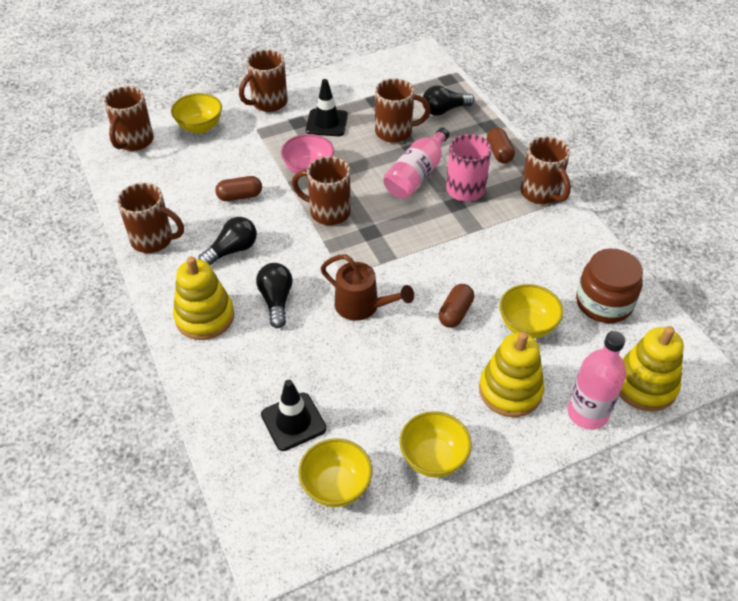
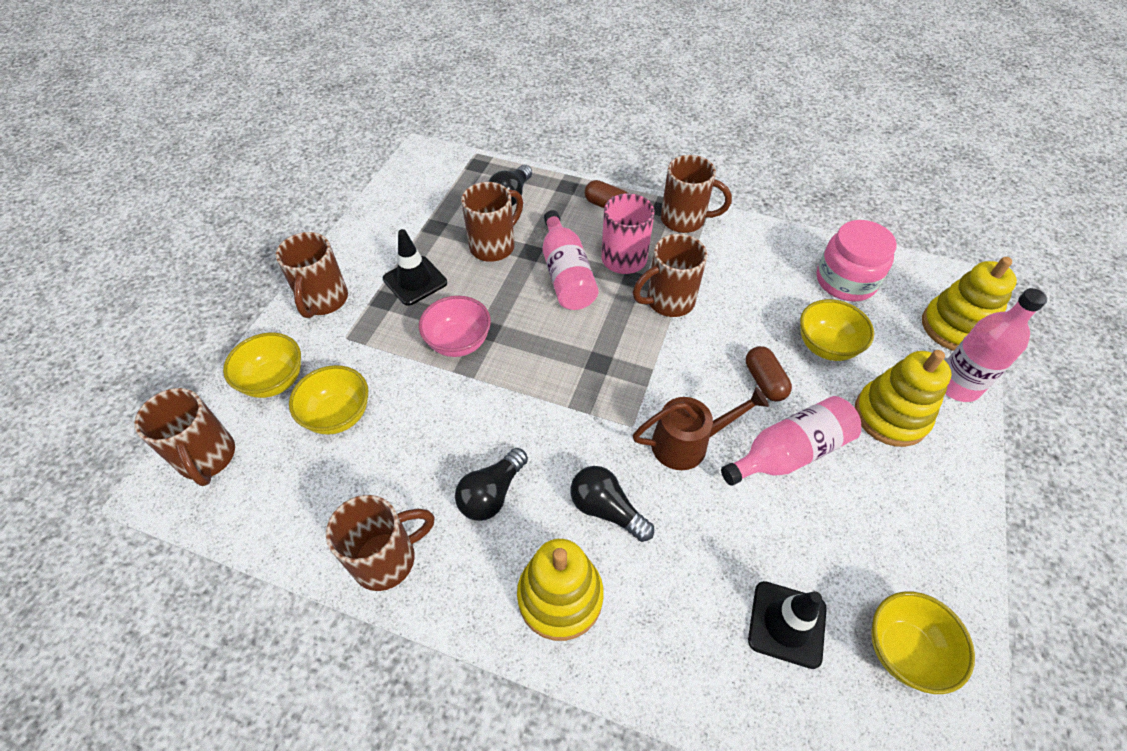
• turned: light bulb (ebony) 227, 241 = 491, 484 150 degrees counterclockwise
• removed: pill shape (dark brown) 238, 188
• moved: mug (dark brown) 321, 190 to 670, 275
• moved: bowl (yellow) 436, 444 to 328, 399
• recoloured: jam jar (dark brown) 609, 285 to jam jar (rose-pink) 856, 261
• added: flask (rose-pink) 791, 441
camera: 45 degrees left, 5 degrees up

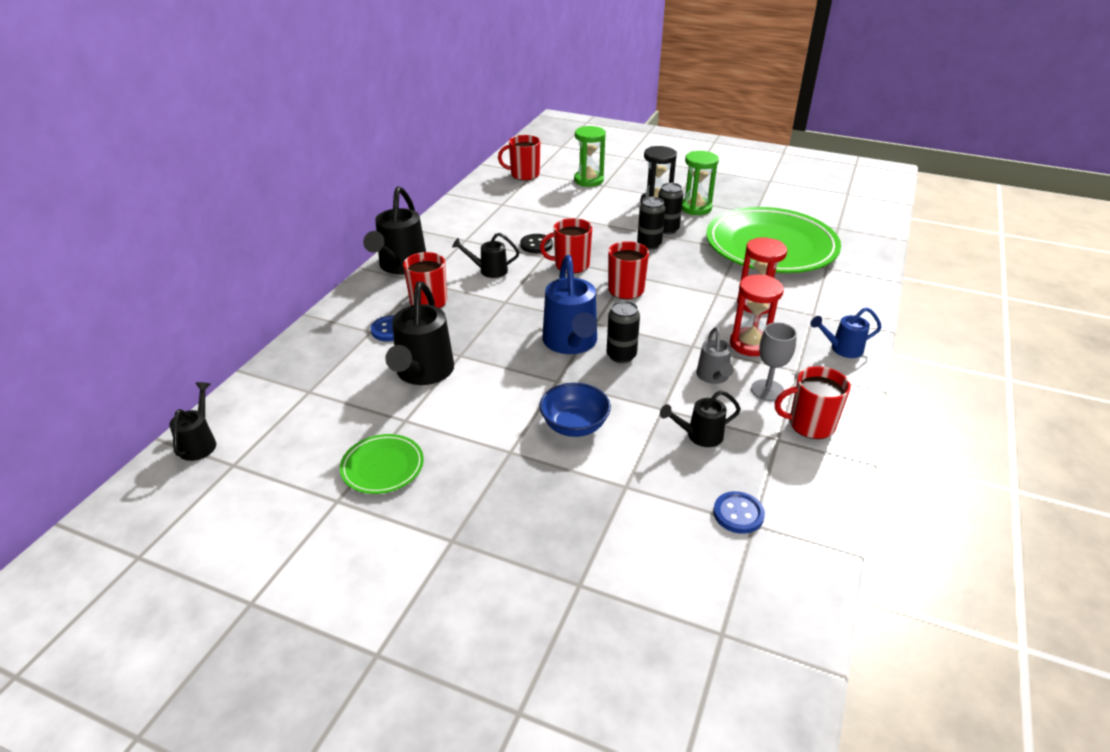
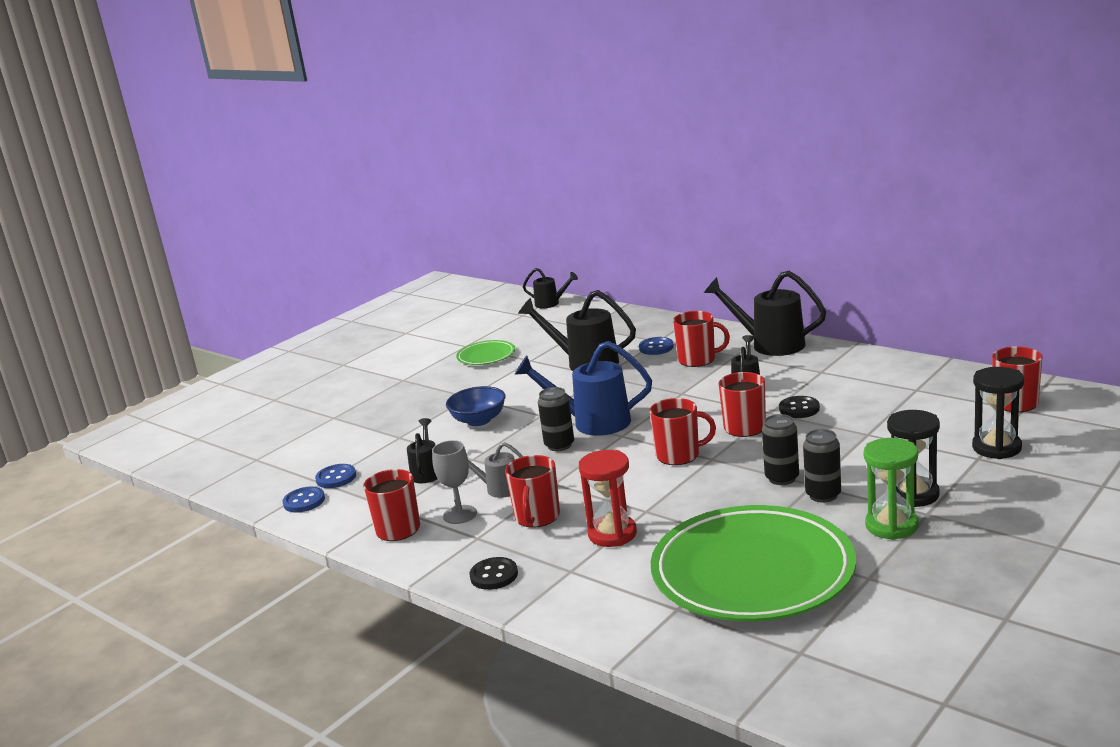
• recoloured: sand timer (leaf-green) 590, 156 to sand timer (ebony) 998, 413
• replaced: sand timer (scarlet) 757, 315 to mug (scarlet) 532, 491
• replaced: sprinkling can (royal blue) 846, 332 to sewing button (ebony) 493, 573
• added: sewing button (royal blue) 303, 499
camera: 110 degrees right, 15 degrees down

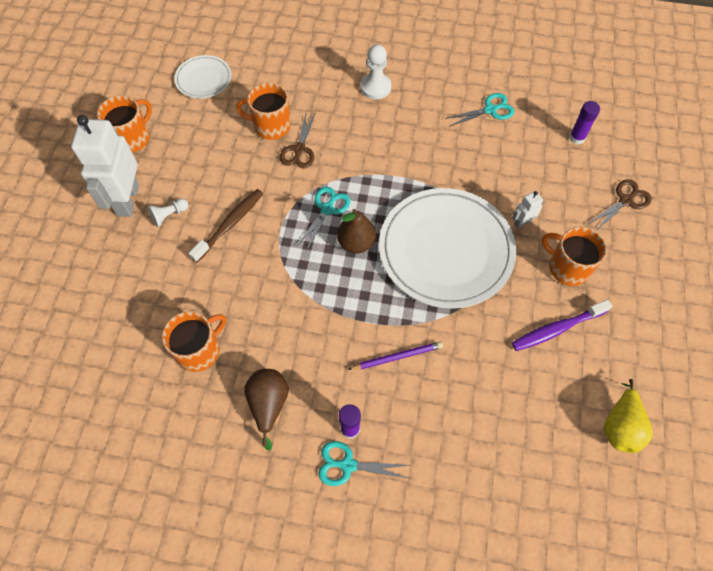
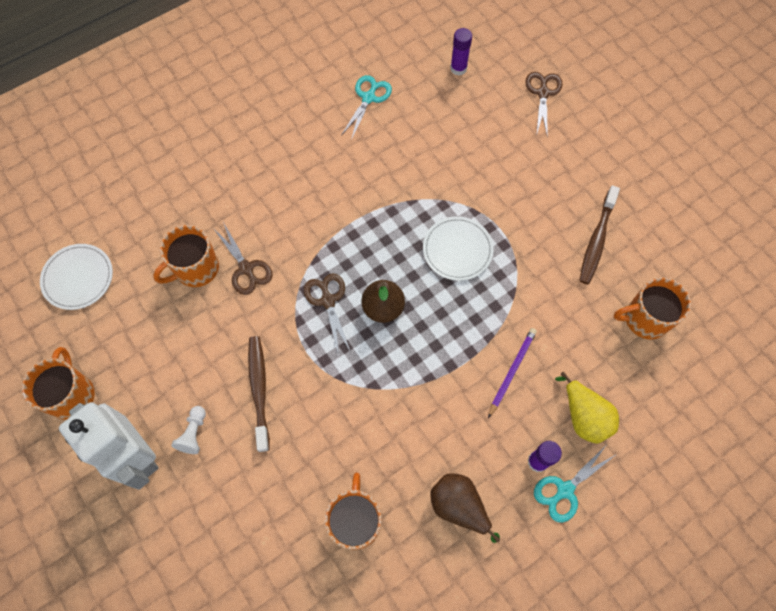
• recoloured: pair of scissors (teal) 323, 218 to pair of scissors (dark brown) 327, 315
• removed: chess pawn (snow-white) 376, 71
• resized: flat dish (snow-white) 448, 248 = 458, 248 x0.48
• removed: robot figure (snow-white) 527, 210
• recoloured: toothbrush (violet) 562, 325 to toothbrush (dark brown) 599, 235
• moved: mug (bright orange) 574, 256 to 652, 308
• moved: toy pear (yellow) 628, 416 to 587, 408
camera: 45 degrees left, 5 degrees up

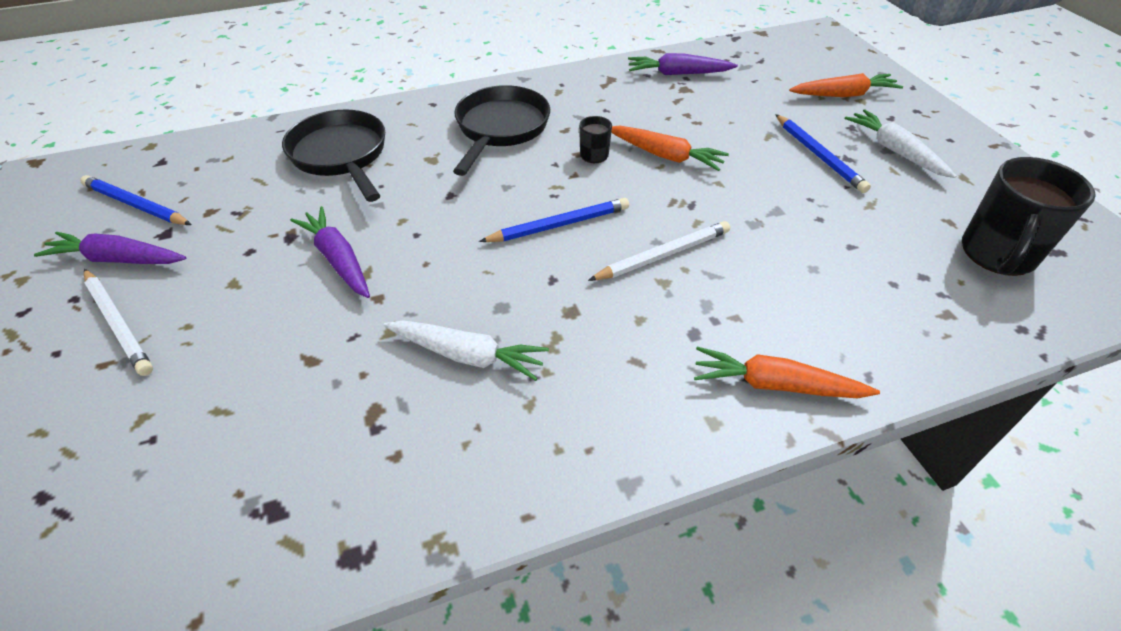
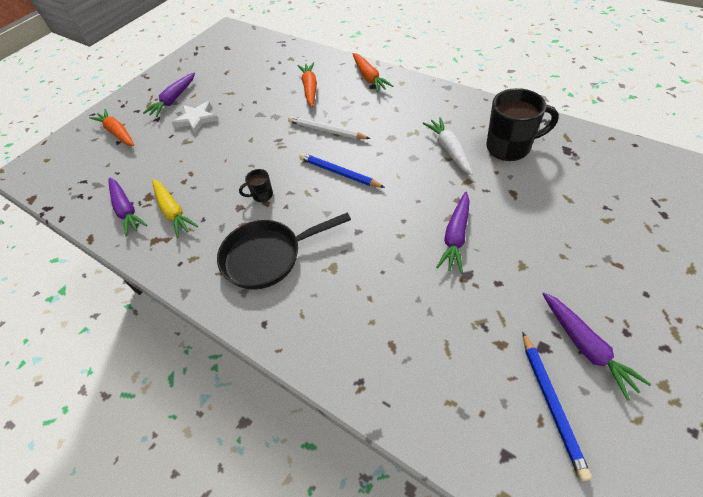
• removed: pencil (snow-white) 118, 322
• removed: pan (ebony) 333, 155
• moved: root vegetable (bright orange) 670, 148 to 307, 84
• replaced: pencil (royal blue) 823, 153 to star (snow-white) 195, 117
• recoloured: root vegetable (snow-white) 900, 143 to root vegetable (violet) 169, 95
• moved: mug (ebony) 1029, 216 to 522, 124
• added: root vegetable (yellow) 175, 208
camera: 120 degrees left, 5 degrees up

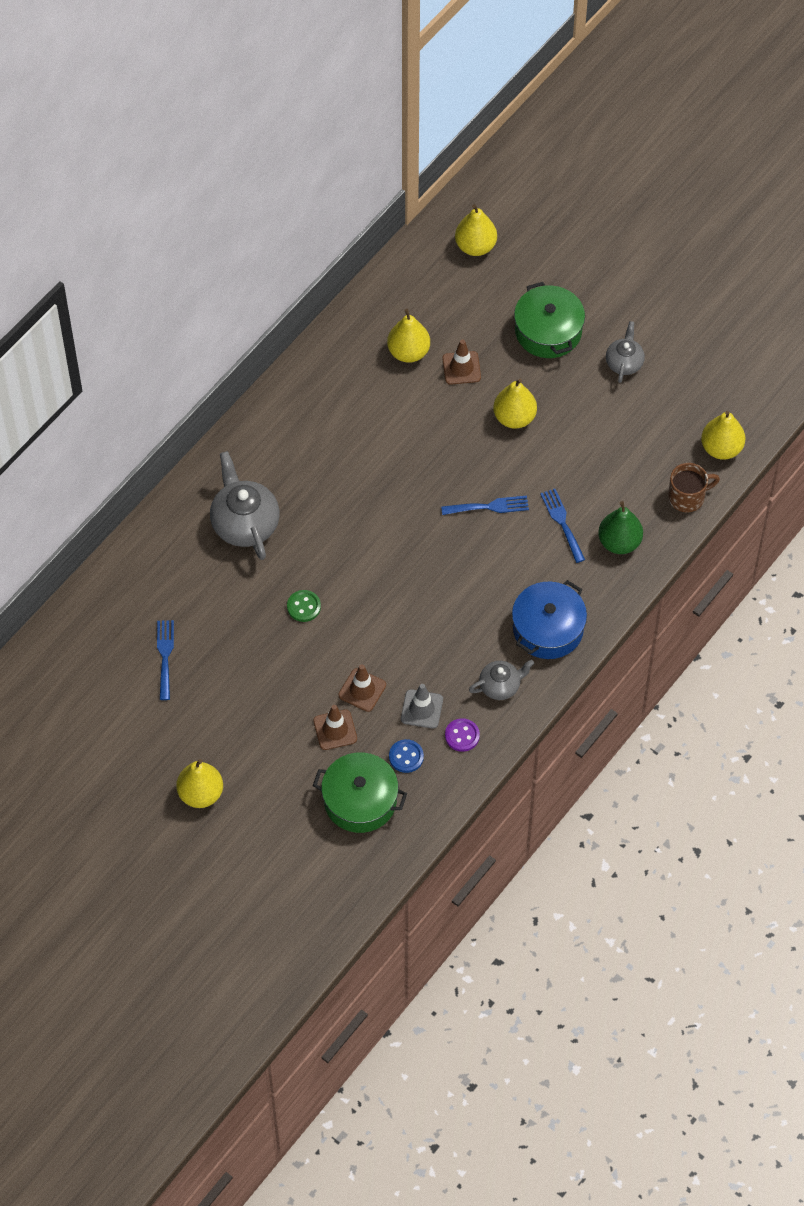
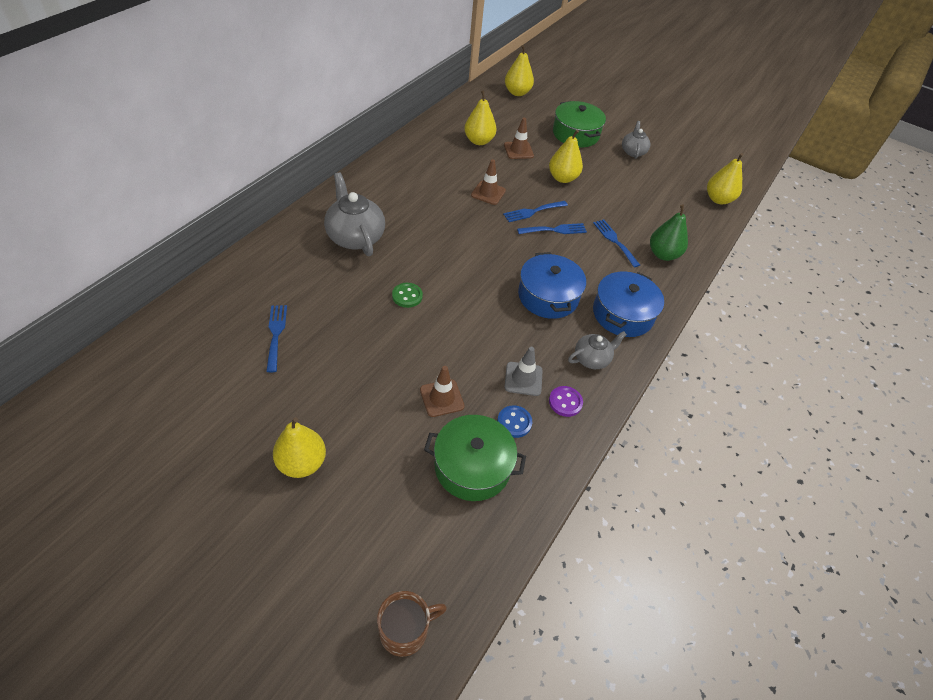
• moved: traffic cone (dark brown) 362, 688 to 488, 182
• moved: mug (dark brown) 694, 487 to 412, 624
• added: table fork (royal blue) 535, 211
• added: cooking pot (royal blue) 552, 285
camera: 10 degrees left, 10 degrees down

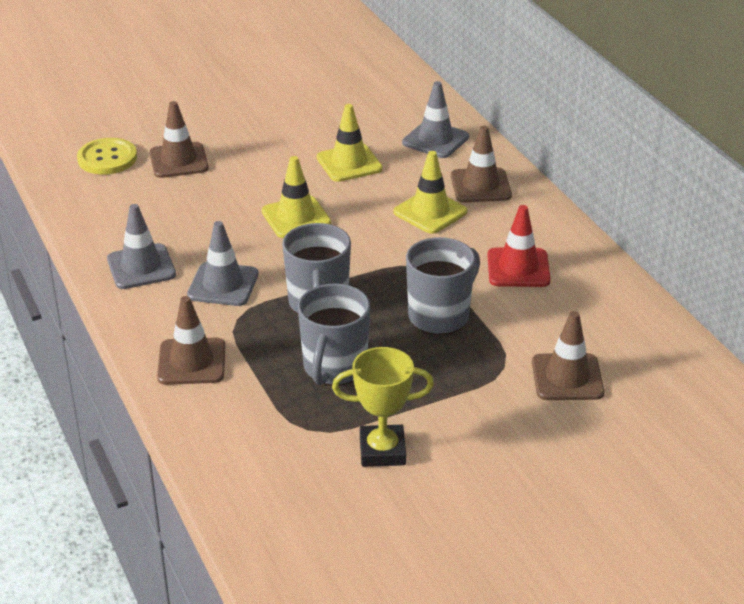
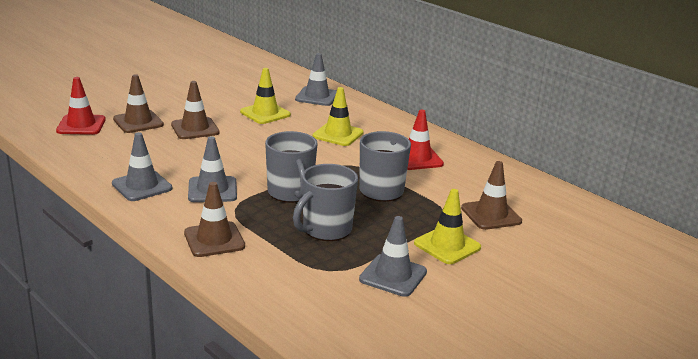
• replaced: sewing button (yellow) 107, 156 to traffic cone (scarlet) 81, 106
• moved: traffic cone (yellow) 296, 197 to 447, 226
• turned: mug (grey) 334, 334 = 325, 202 45 degrees clockwise
• replaced: prize cup (yellow) 383, 407 to traffic cone (grey) 393, 256
• moved: traffic cone (dark brown) 481, 164 to 195, 110
camera: 20 degrees left, 10 degrees down

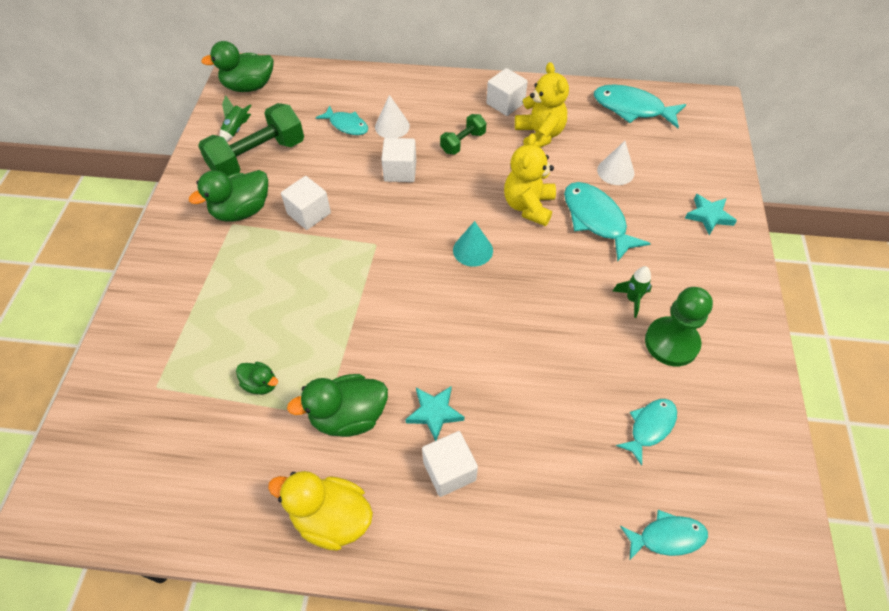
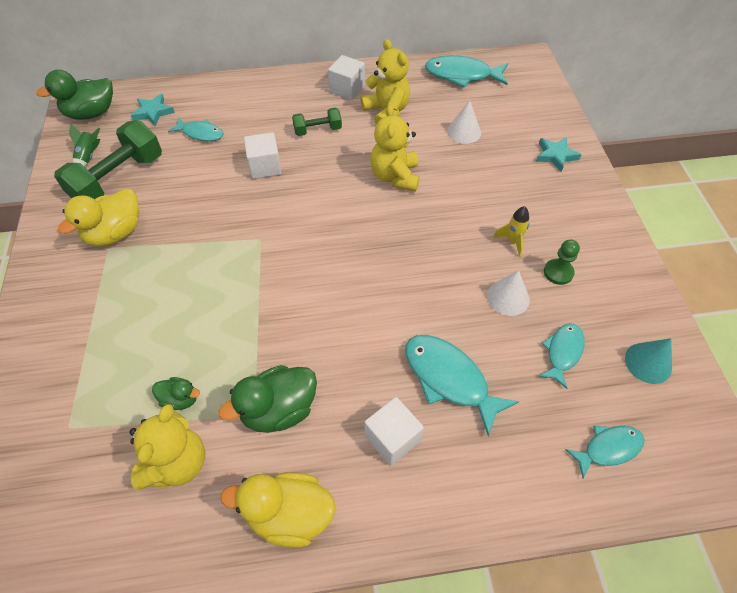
• recoloured: duck (leaf-green) 228, 196 to duck (yellow) 98, 217
• removed: cube (snow-white) 306, 203
• moved: cone shape (snow-white) 392, 116 to 508, 293
• moved: star (teal) 434, 413 to 153, 110
• turned: hand weight (leaf-green) 463, 134 = 317, 122 45 degrees clockwise
• moved: cone shape (teal) 473, 244 to 648, 361
• moved: fish (teal) 607, 222 to 462, 385
• recoloured: toy rocket (leaf-green) 632, 292 to toy rocket (yellow) 511, 231
• resized: chess pawn (leaf-green) 679, 326 = 562, 262 x0.59
• added: teddy (yellow) 167, 447
camera: 15 degrees left, 0 degrees up

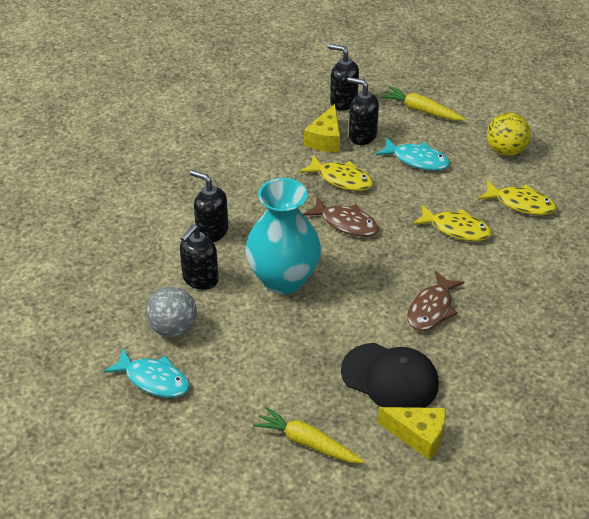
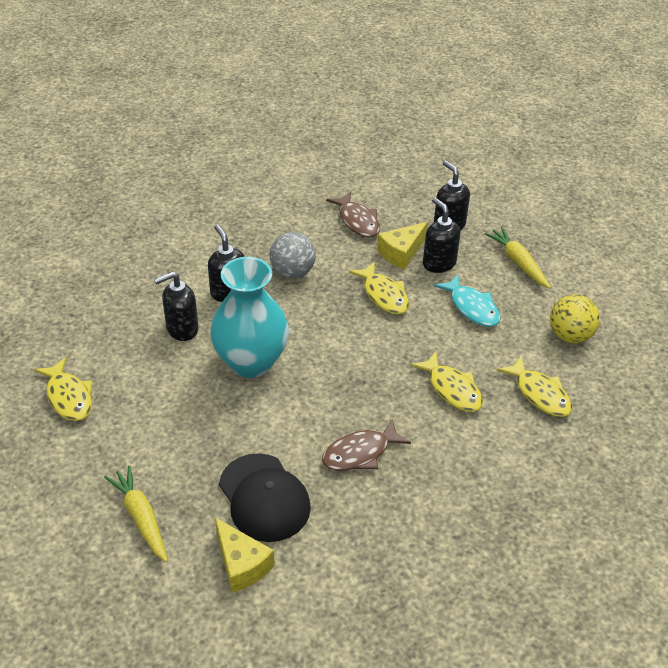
• recoloured: fish (teal) 147, 373 to fish (yellow) 63, 389
• moved: play ball (grey) 171, 311 to 293, 255
• moved: fish (dark brown) 341, 217 to 353, 215
camera: 30 degrees right, 0 degrees up

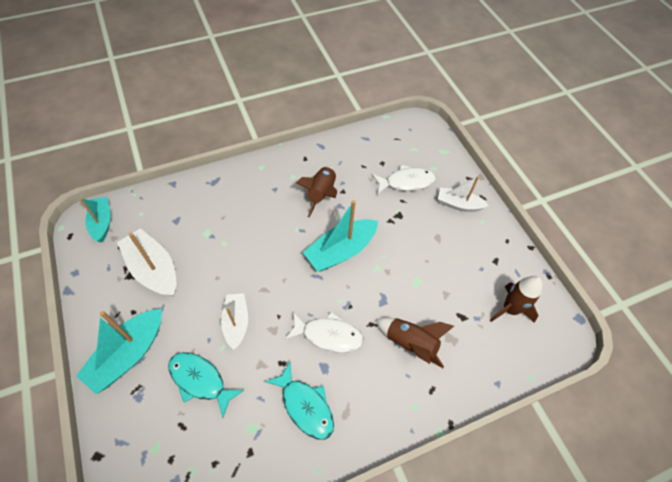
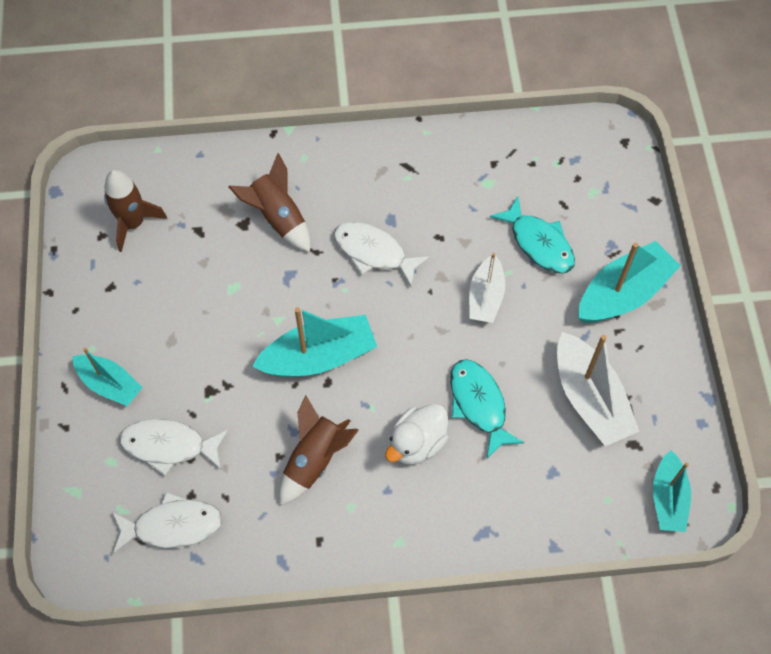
• moved: fish (teal) 299, 401 to 487, 408
• recoloured: boat (snow-white) 463, 194 to boat (teal) 107, 376
• added: fish (snow-white) 167, 523
• added: duck (snow-white) 417, 434
camera: 160 degrees left, 5 degrees up

